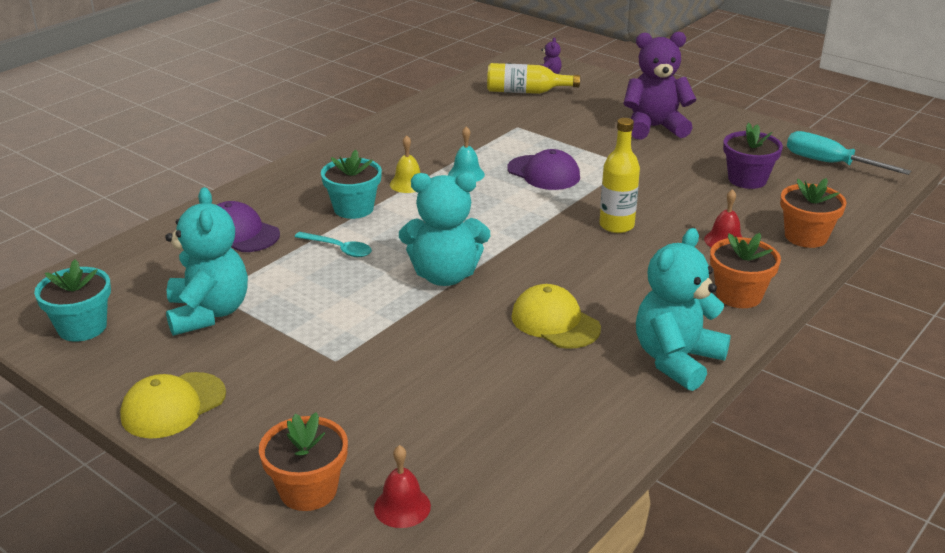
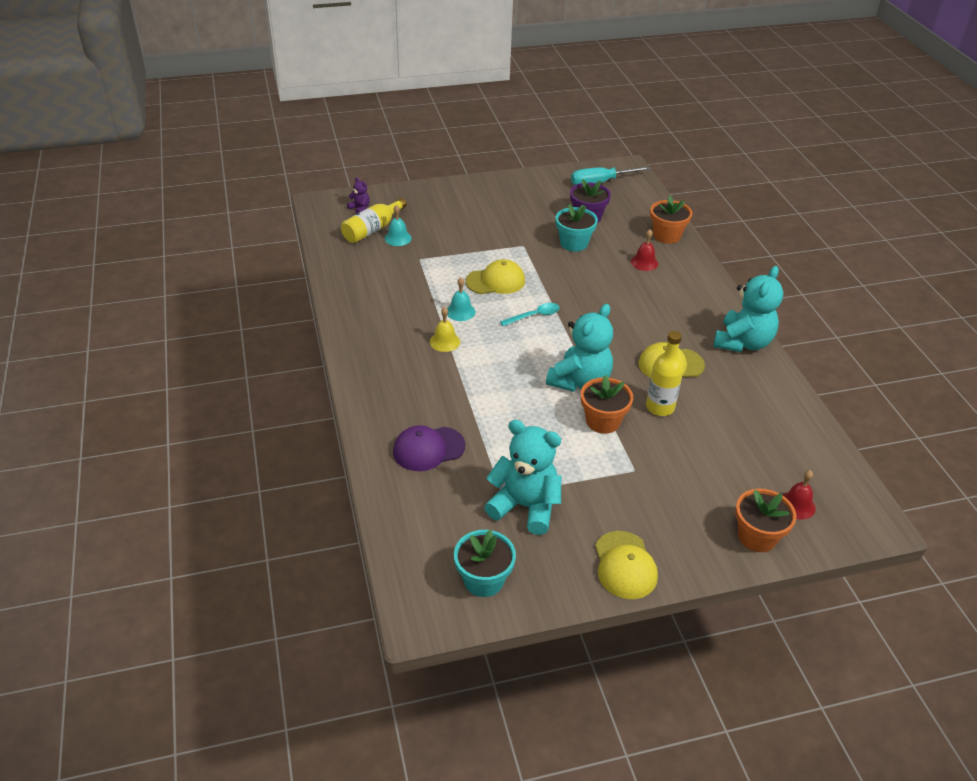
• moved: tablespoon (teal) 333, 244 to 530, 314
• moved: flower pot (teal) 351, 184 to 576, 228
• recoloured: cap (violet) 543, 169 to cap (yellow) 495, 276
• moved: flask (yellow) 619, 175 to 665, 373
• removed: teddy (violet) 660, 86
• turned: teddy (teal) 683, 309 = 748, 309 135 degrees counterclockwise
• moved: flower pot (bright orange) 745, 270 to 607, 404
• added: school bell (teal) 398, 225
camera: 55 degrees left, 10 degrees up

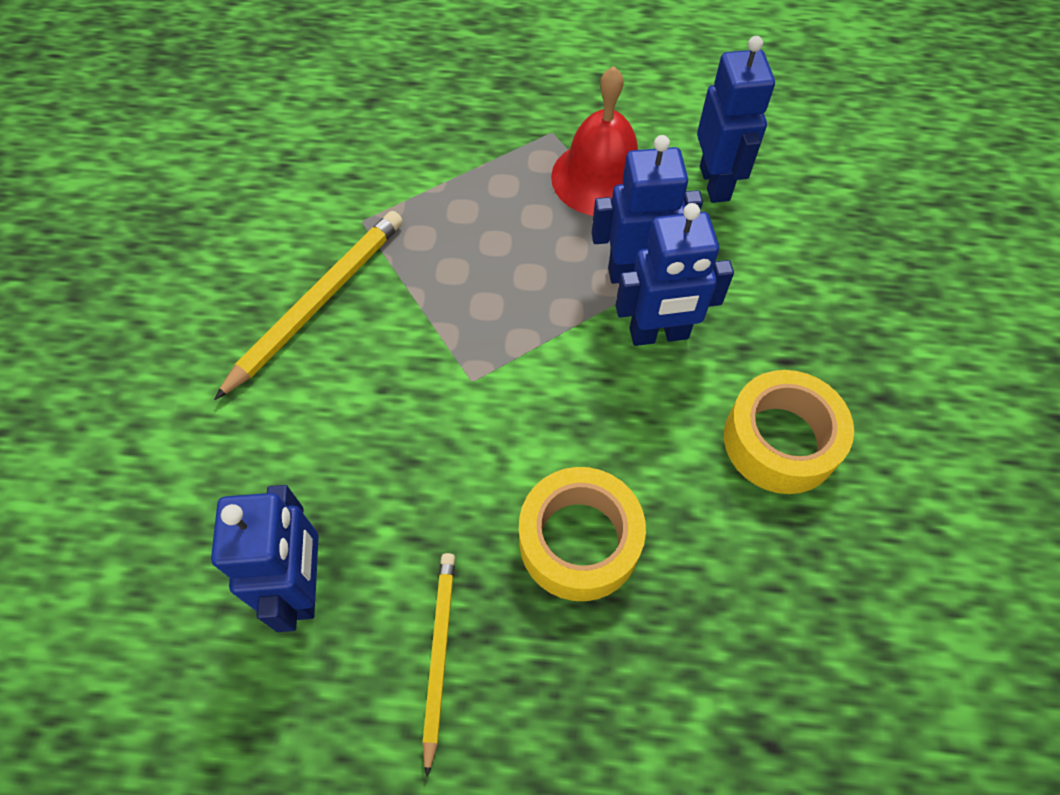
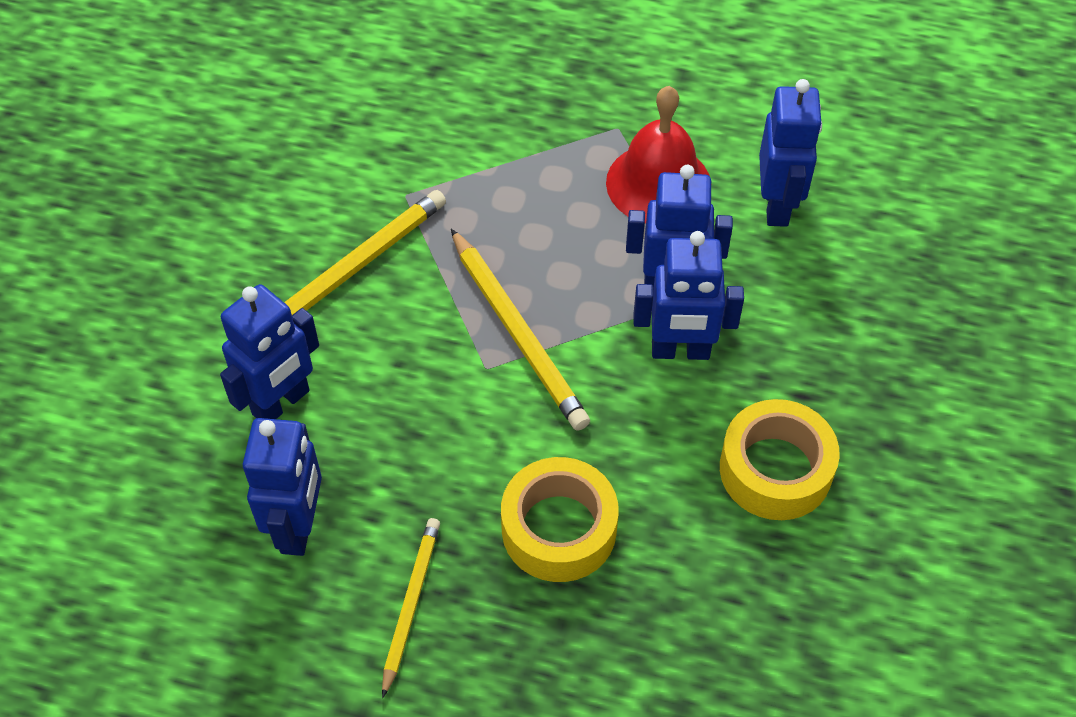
• added: robot figure (royal blue) 269, 351
• added: pencil (yellow) 520, 330
camera: 10 degrees right, 5 degrees down

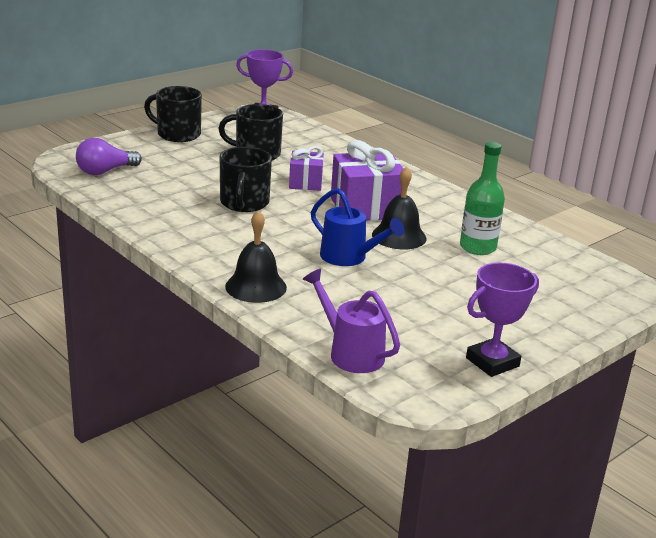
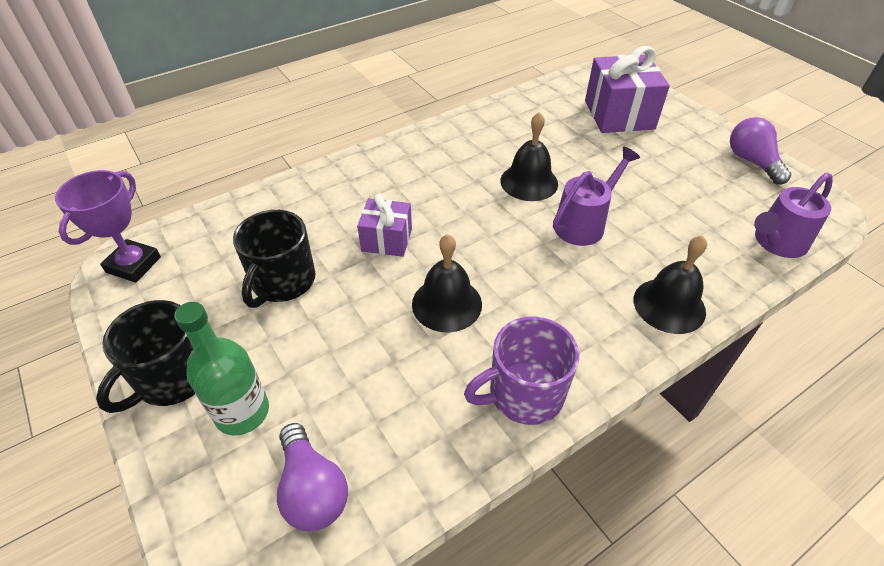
• replaced: mug (ebony) 246, 179 to school bell (ebony) 447, 283
• recoloured: sprinkling can (royal blue) 357, 227 to sprinkling can (violet) 596, 196
• moved: gift (violet) 367, 180 to 627, 89
• moved: flask (leaf-green) 482, 198 to 221, 368
• replaced: prize cup (violet) 502, 320 to light bulb (violet) 760, 150
• added: mug (violet) 521, 370
camera: 80 degrees left, 20 degrees up

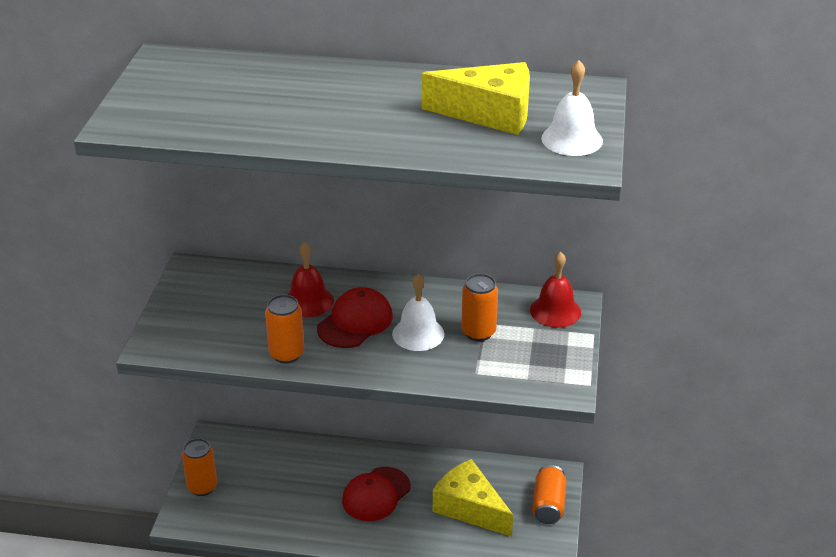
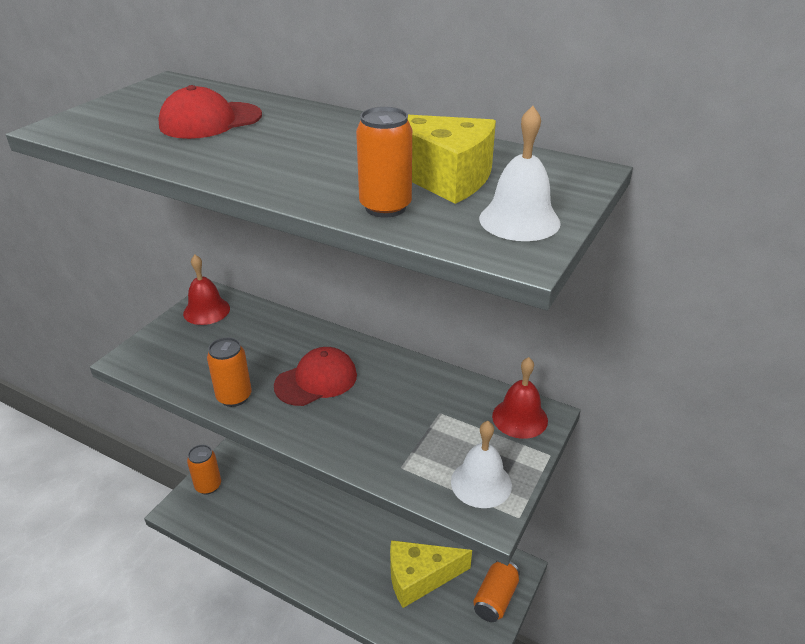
• moved: school bell (scarlet) 310, 279 to 206, 290
• moved: cap (scarlet) 376, 494 to 210, 112
• moved: school bell (snow-white) 418, 312 to 481, 464
• turned: cheese wedge (yellow) 473, 498 = 431, 574 75 degrees counterclockwise
• moved: soda can (bright orange) 479, 307 to 384, 162
camera: 20 degrees right, 0 degrees up

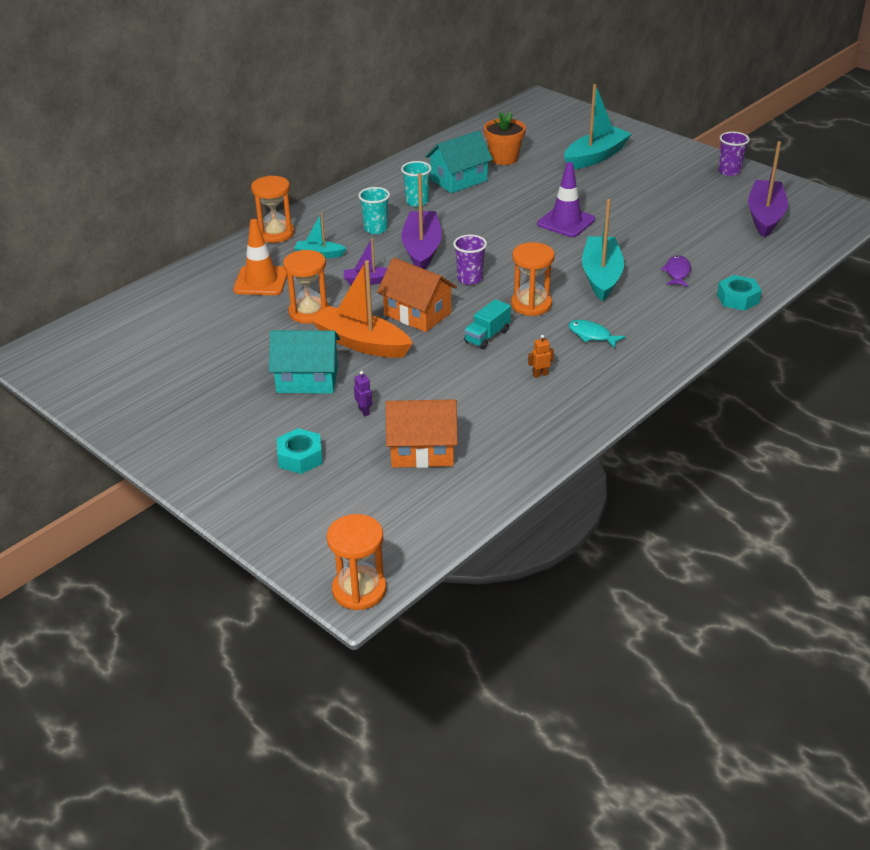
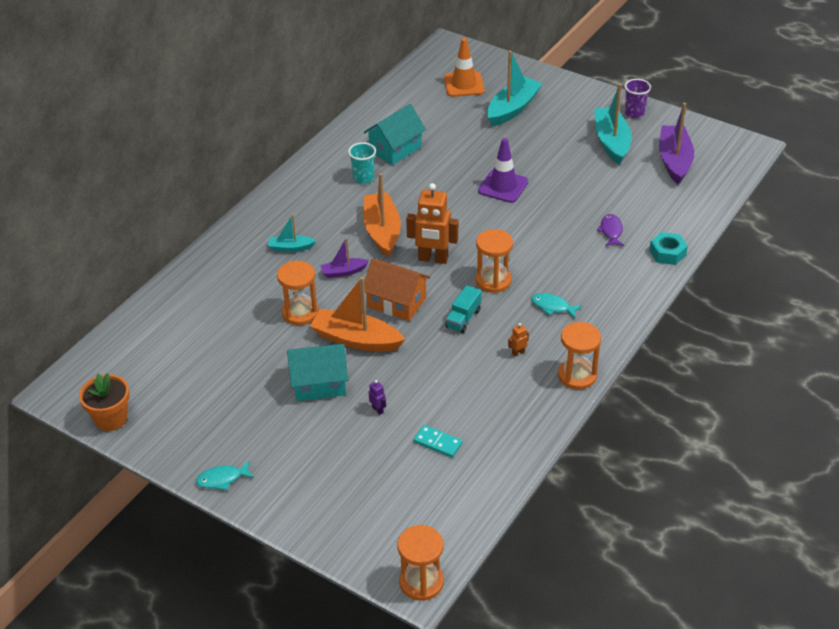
• moved: traffic cone (bright orange) 260, 257 to 464, 67
• moved: sand timer (bright orange) 272, 209 to 579, 356
• removed: nut (teal) 300, 451
• removed: tumbler (teal) 374, 210
• replaced: cottage (bright orange) 421, 433 to domino piece (teal) 437, 441
• recoloured: boat (violet) 421, 221 to boat (bright orange) 382, 215
• replaced: tumbler (violet) 470, 260 to robot figure (bright orange) 432, 223
• moved: flower pot (bright orange) 505, 138 to 104, 402
• moved: boat (teal) 603, 250 to 612, 124
• added: fish (teal) 225, 475
camera: 10 degrees left, 5 degrees up

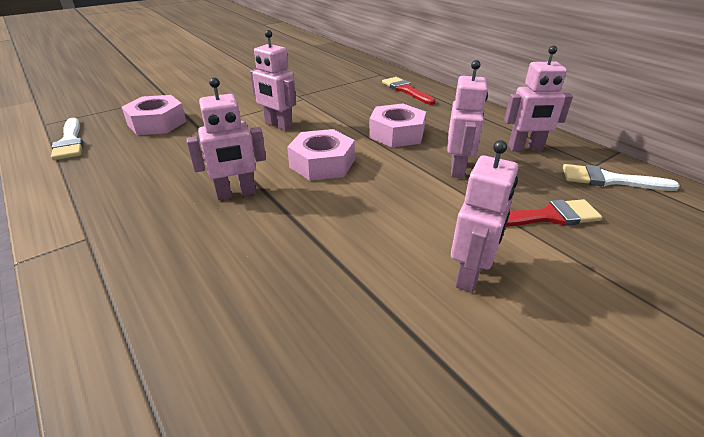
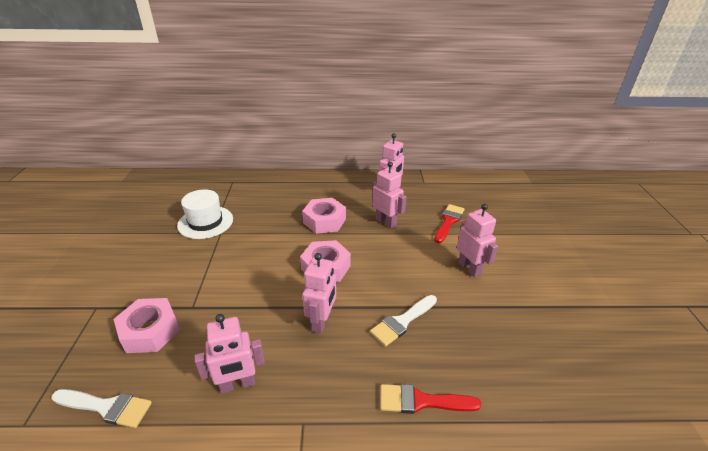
• moved: robot figure (rose-pink) 273, 80 to 230, 354
• moved: brush (scarlet) 409, 91 to 430, 399
• moved: brush (snow-white) 621, 177 to 403, 320
• added: tall hat (snow-white) 205, 214
camera: 55 degrees left, 0 degrees up

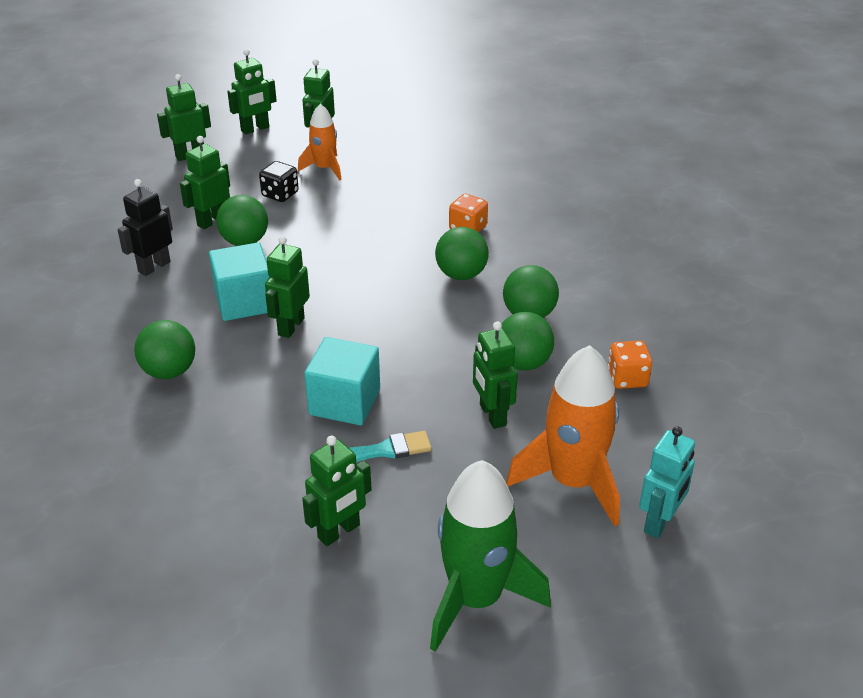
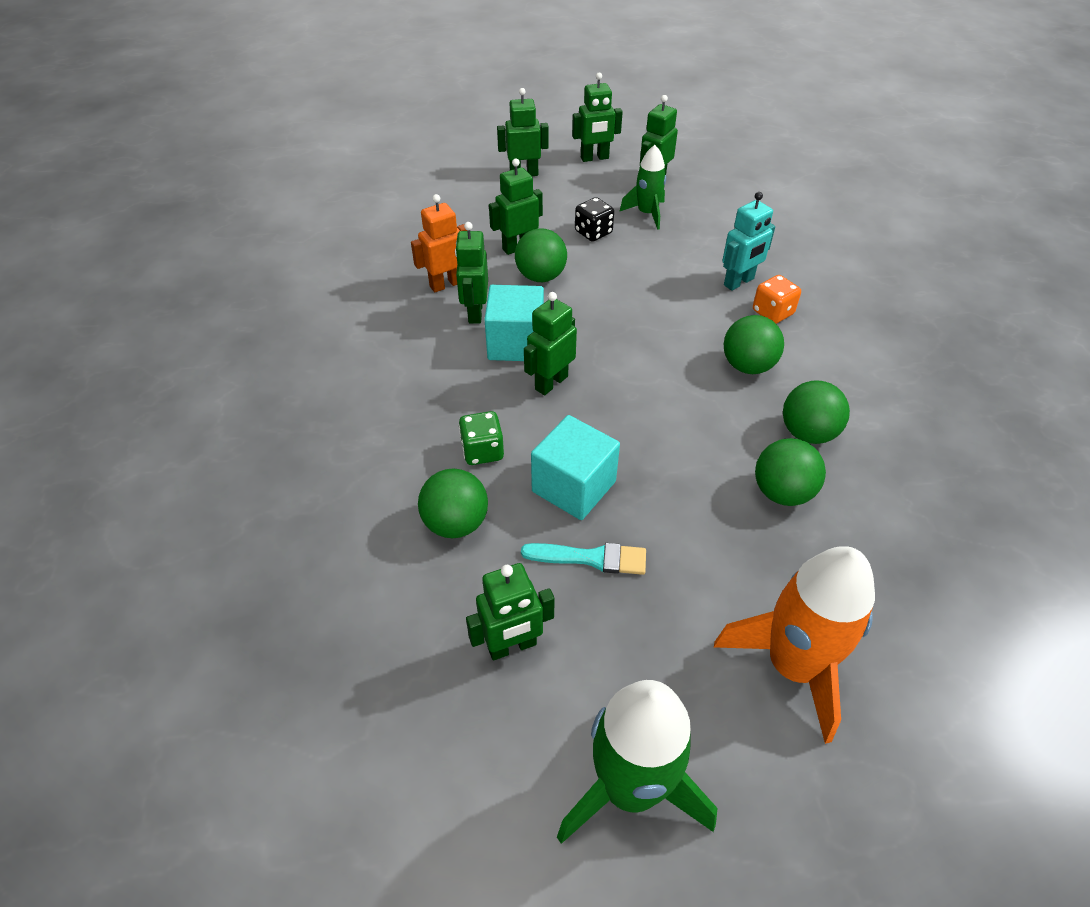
• recoloured: robot figure (ebony) 145, 227 to robot figure (bright orange) 439, 243
• moved: play ball (leaf-green) 164, 349 to 453, 503
• recoloured: toy rocket (bright orange) 320, 142 to toy rocket (leaf-green) 642, 187
• moved: robot figure (leaf-green) 495, 375 to 471, 272
• removed: game die (bright orange) 630, 365
• moved: robot figure (teal) 667, 482 to 748, 241
• added: game die (leaf-green) 481, 438
camera: 20 degrees right, 10 degrees up

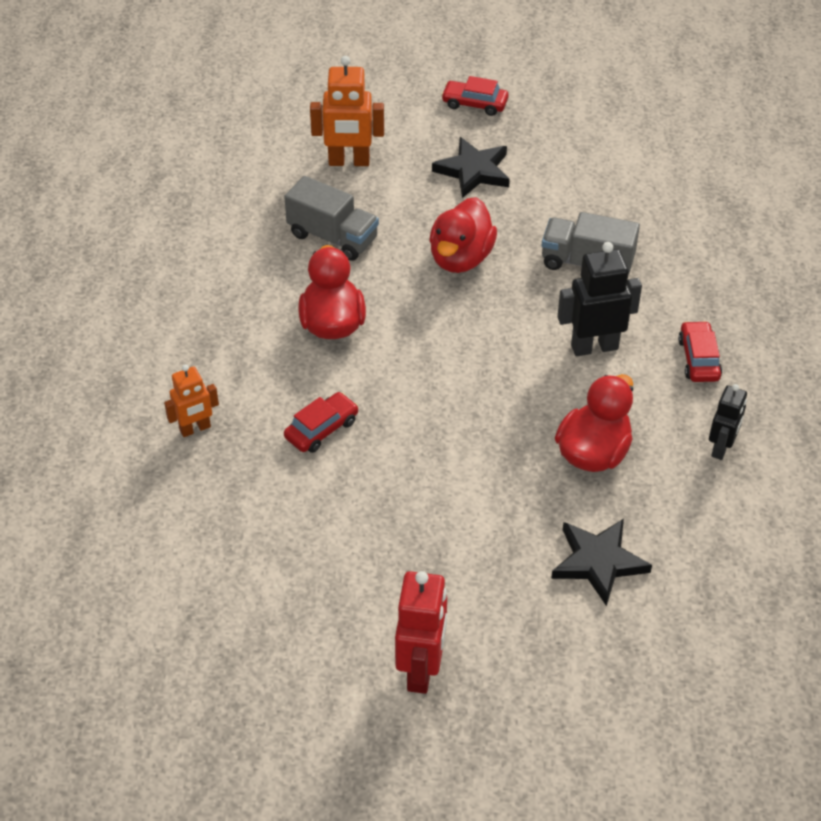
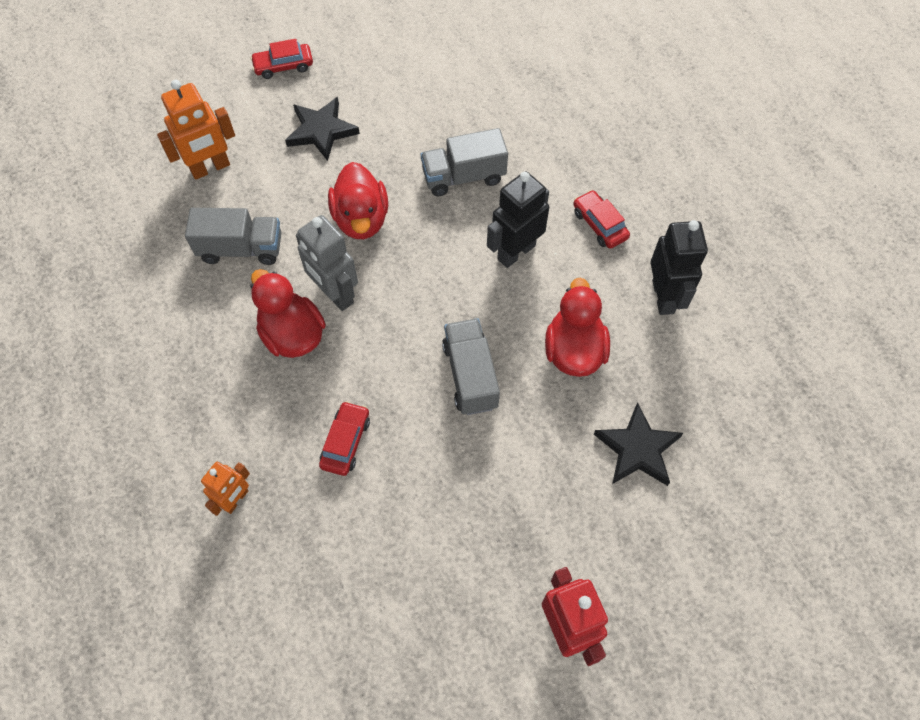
• resized: robot figure (ebony) 728, 422 = 679, 267 x1.58
• added: robot figure (grey) 327, 263
• added: toy truck (grey) 471, 366
camera: 30 degrees left, 15 degrees up

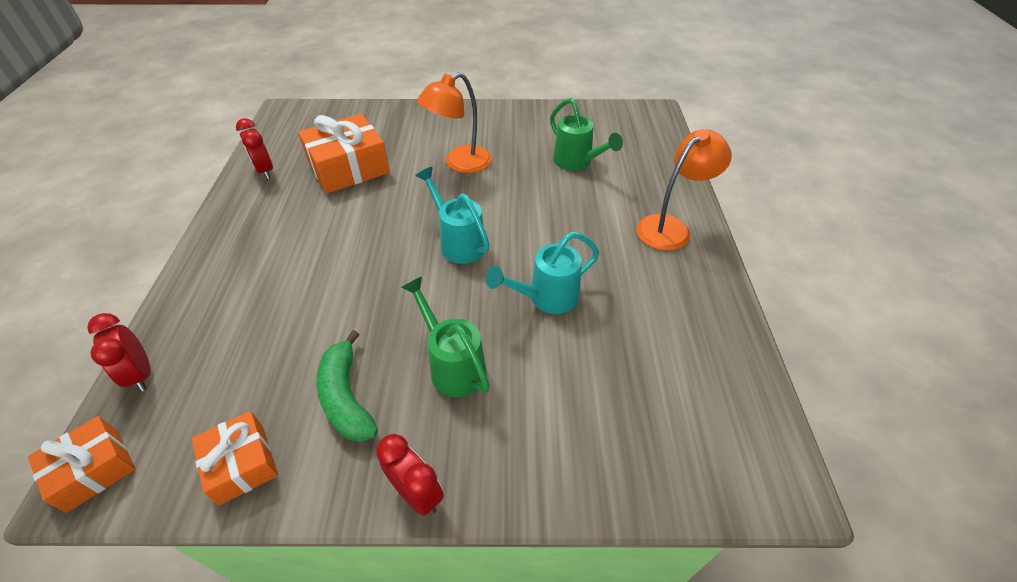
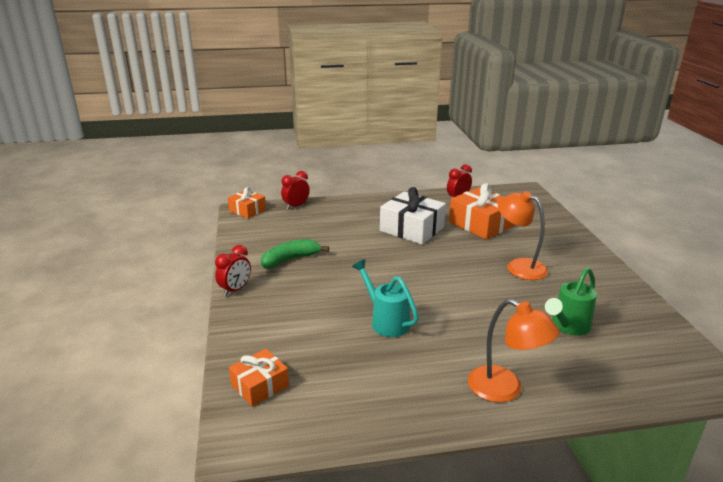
• moved: gift (bright orange) 235, 458 to 259, 377
• removed: sprinkling can (leaf-green) 445, 336
• removed: sprinkling can (teal) 453, 215
• added: gift (snow-white) 413, 216
camera: 80 degrees right, 20 degrees down

